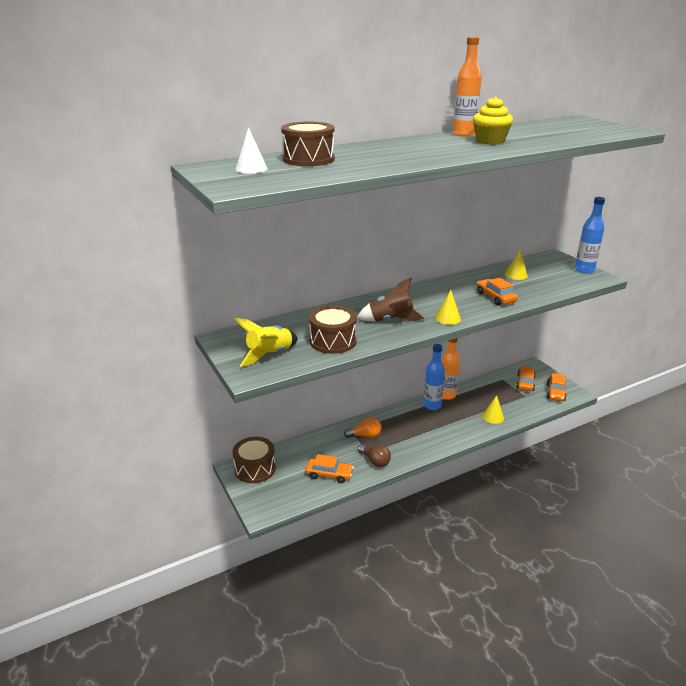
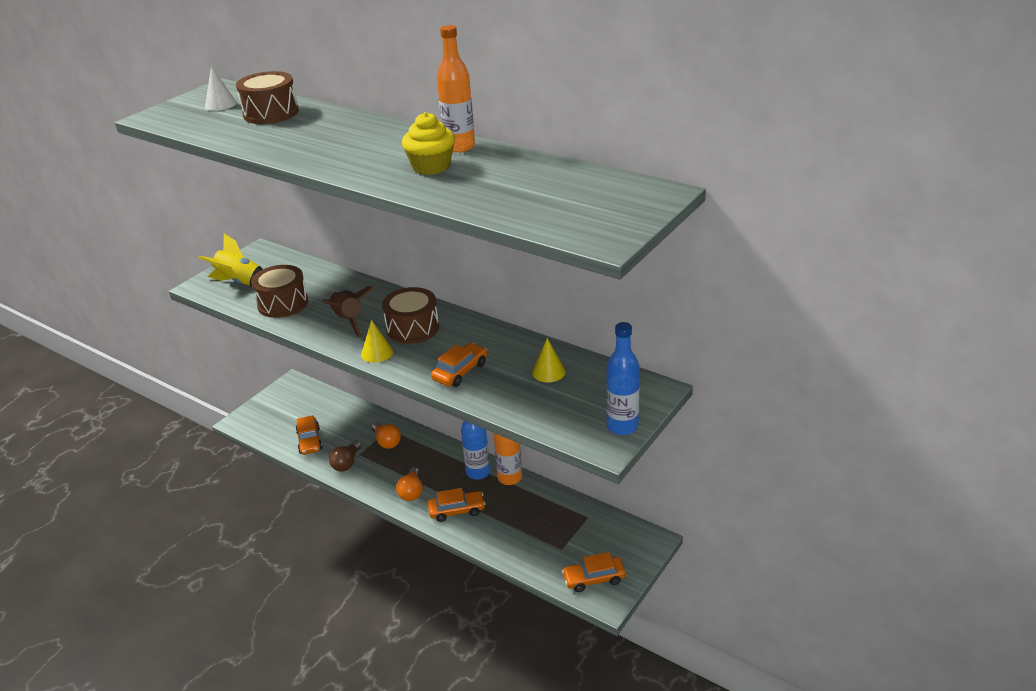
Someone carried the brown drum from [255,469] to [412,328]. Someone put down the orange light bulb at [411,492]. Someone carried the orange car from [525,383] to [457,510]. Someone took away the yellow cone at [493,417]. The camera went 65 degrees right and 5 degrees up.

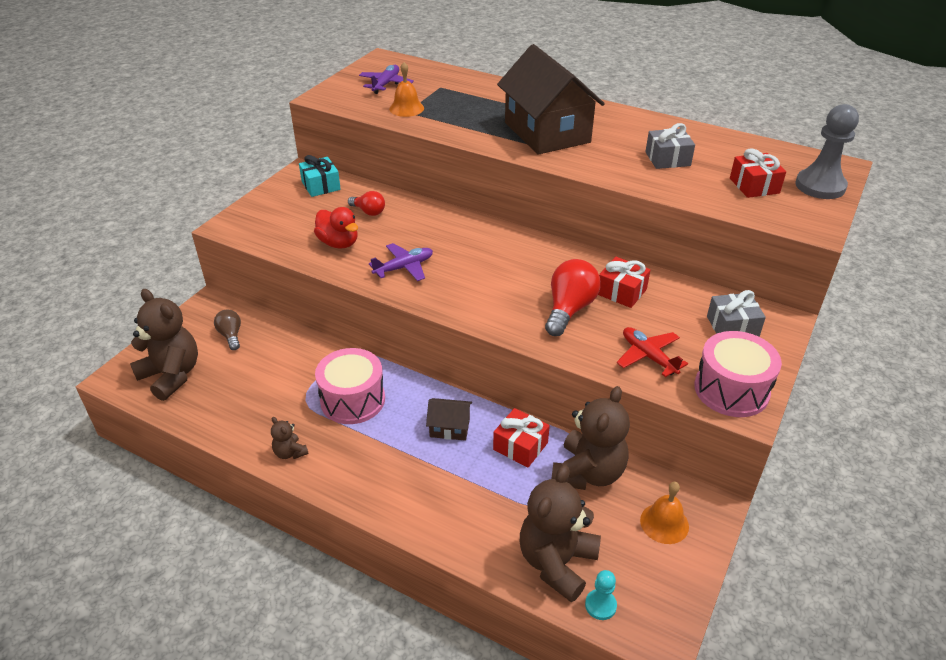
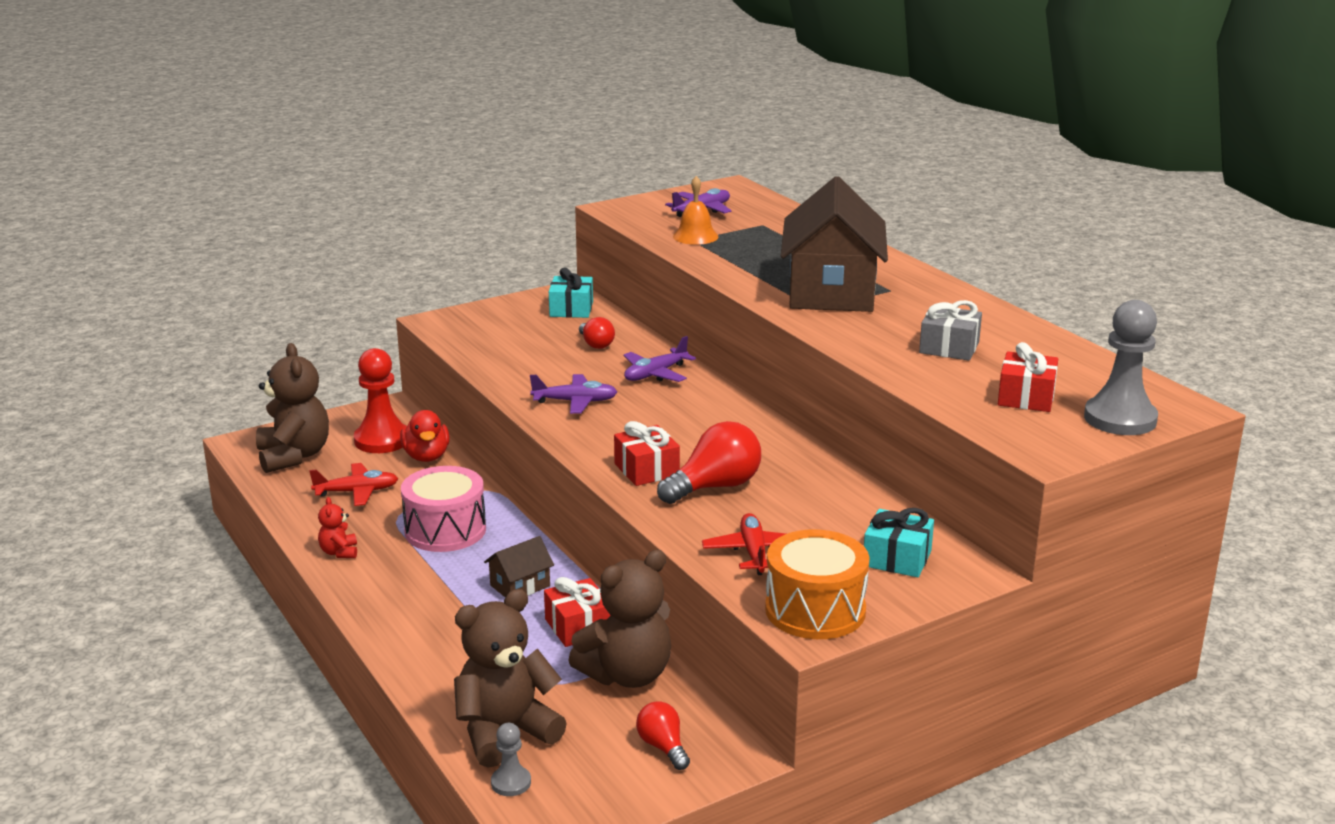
Someone put down the red plane at [357,492]. Someone repainted the brown teddy bear at [290,452], which became the red teddy bear at [339,552]. Someone swapped the brown light bulb at [231,335] for the red pawn at [382,440]. Someone carried the red duck from [339,243] to [426,456]. Someone rotated the brown house at [449,427] by 75 degrees counterclockwise. Someone repainted the turquoise pawn at [600,605], which became the grey pawn at [511,783]. Someone carried the red gift from [621,291] to [646,470]. Someone put down the purple plane at [655,374]. Someone swapped the orange bell at [664,523] for the red light bulb at [663,747]. Someone repainted the pink drum at [731,390], which became the orange drum at [815,610]. Someone repainted the grey gift at [732,326], which became the turquoise gift at [897,558]. The camera went 30 degrees right and 15 degrees down.

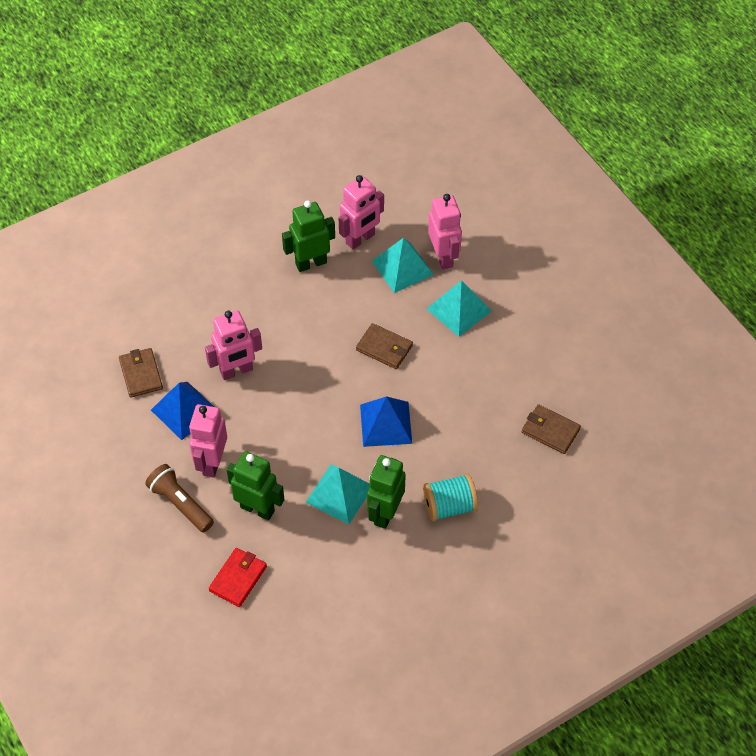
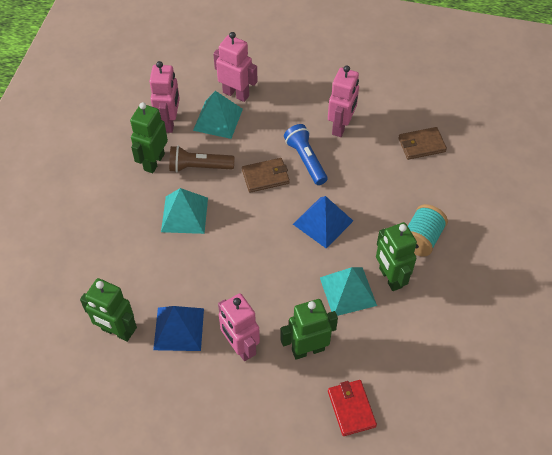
Someone swapped the brown wallet at [141,374] for the green robot at [117,331]. Someone carried the turquoise pyramid from [459,309] to [184,214]. Someone carried the brown flashlight from [180,504] to [199,167]. Someone put down the blue flashlight at [306,160]. Someone carried the pink robot from [236,371] to [341,126]. The camera went 45 degrees left and 0 degrees up.

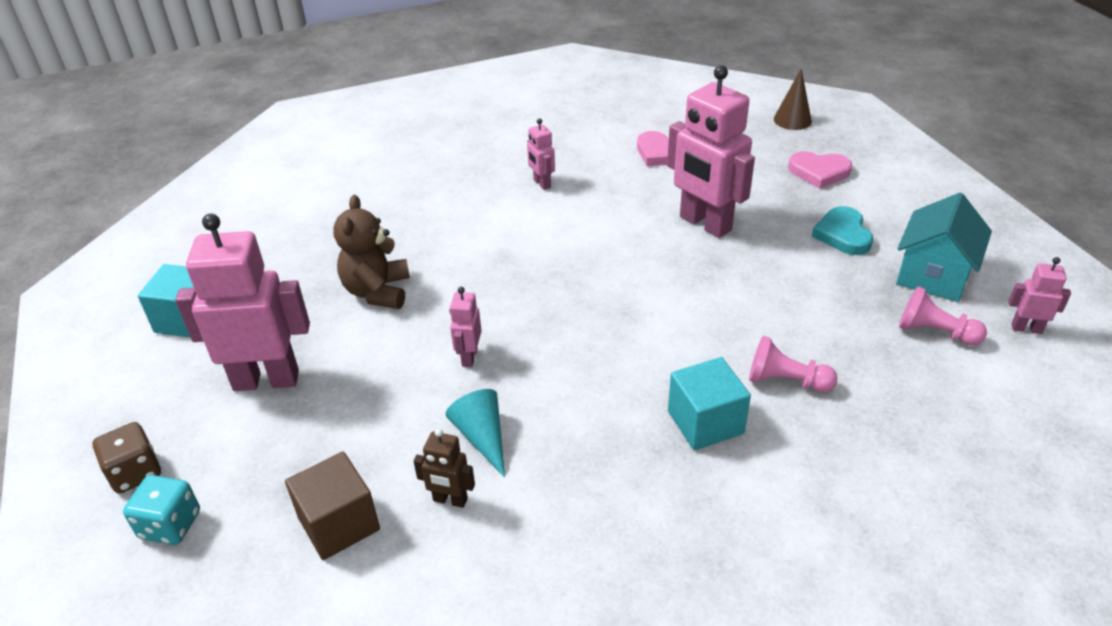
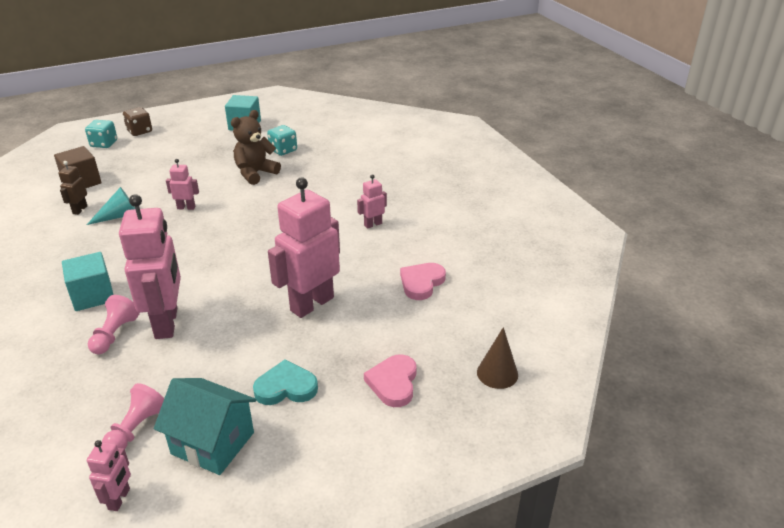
Someone carried the pink robot from [266,380] to [167,323]. Someone rotated the brown teddy bear at [377,291] by 45 degrees counterclockwise. Someone put down the turquoise dice at [283,150]. The camera went 85 degrees right and 5 degrees down.

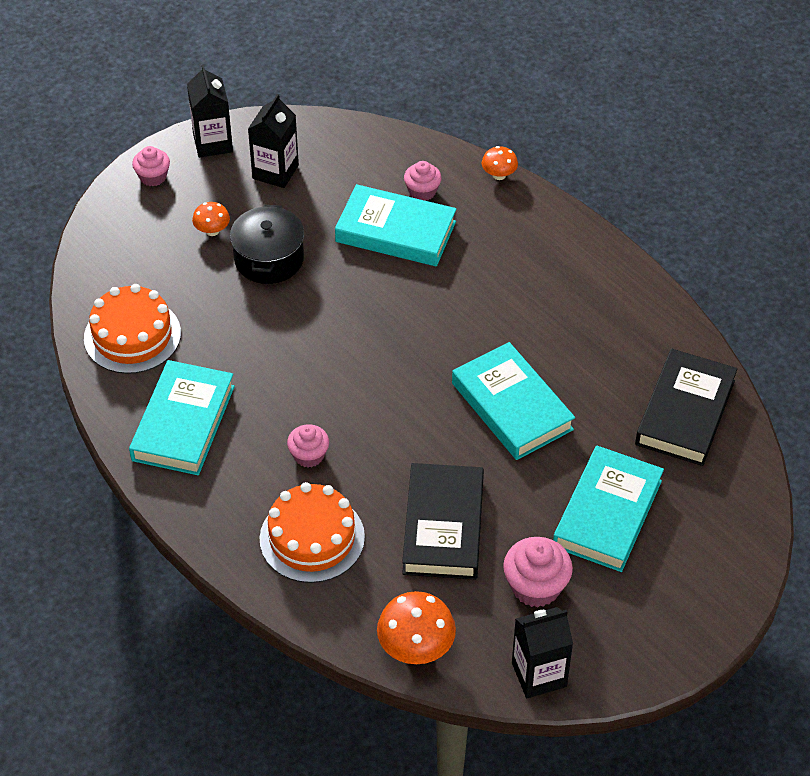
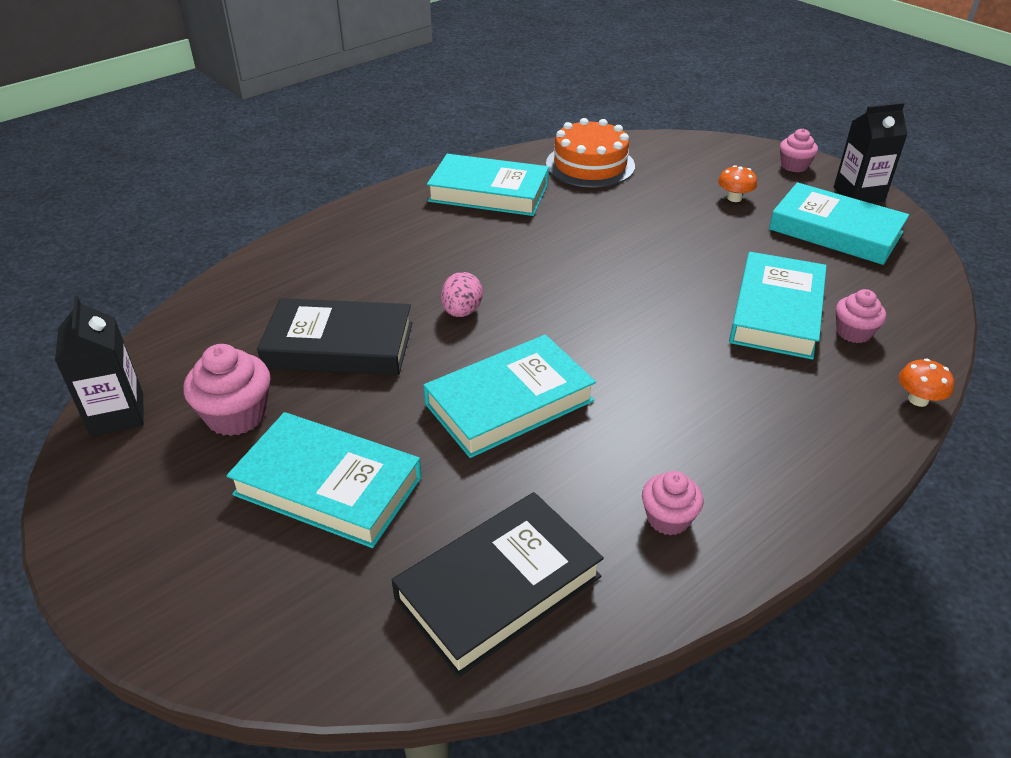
Someone rotated the black book at [685,412] by 60 degrees counterclockwise. Someone put down the pink egg at [462,312]. Someone carried the pink cupcake from [309,455] to [668,518]. Someone swapped the black carton at [275,172] for the turquoise book at [835,231]. Someone took away the black pot at [269,259]. Someone took away the orange cake at [312,538]. Someone took away the orange mushroom at [416,648]. The camera went 90 degrees right and 10 degrees down.

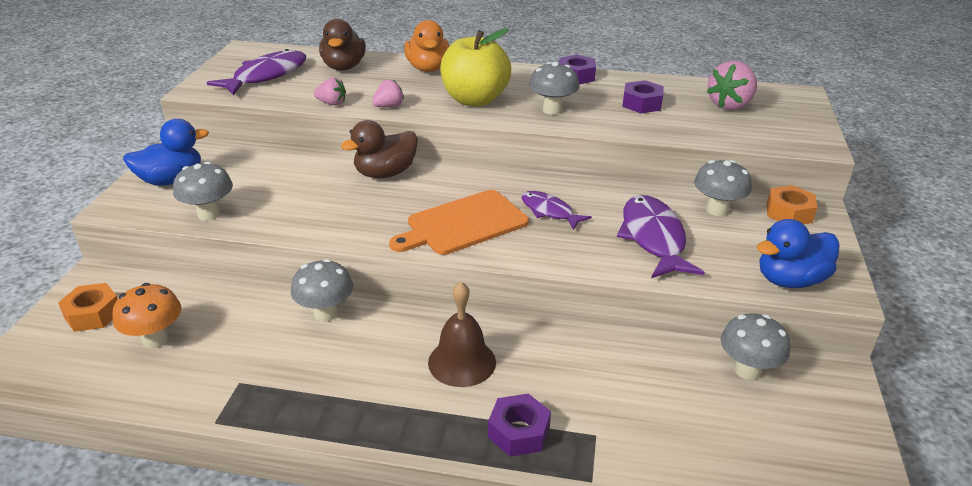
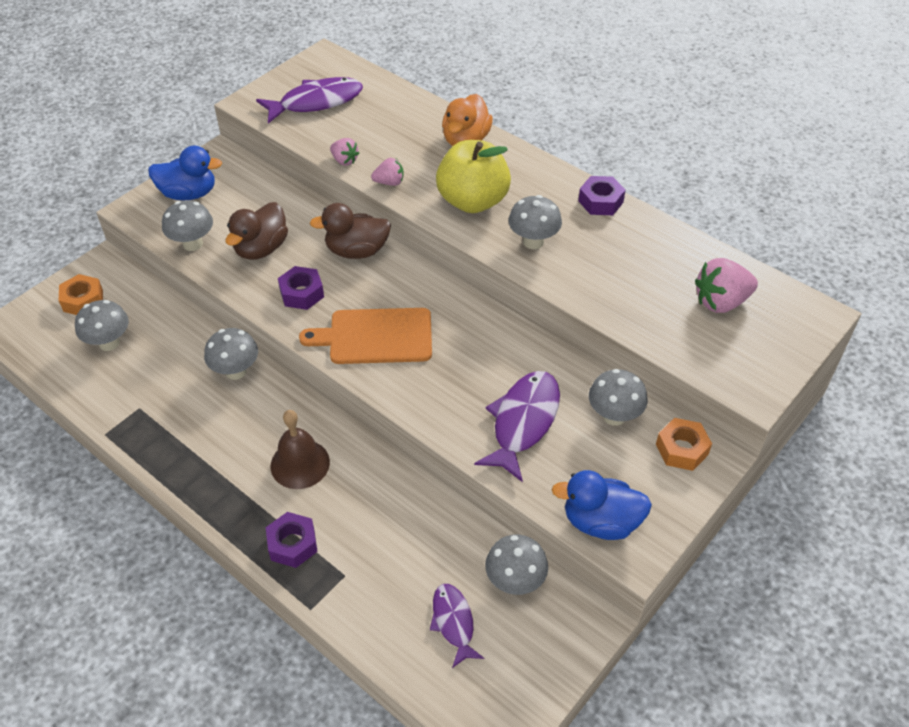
Someone repainted the orange mushroom at [155,339], which became the grey mushroom at [109,343]. Someone carried the brown duck from [344,67] to [261,249]. Someone carried the purple nut from [642,104] to [301,293]. Someone carried the purple fish from [549,211] to [453,622]. The camera went 30 degrees right and 15 degrees up.

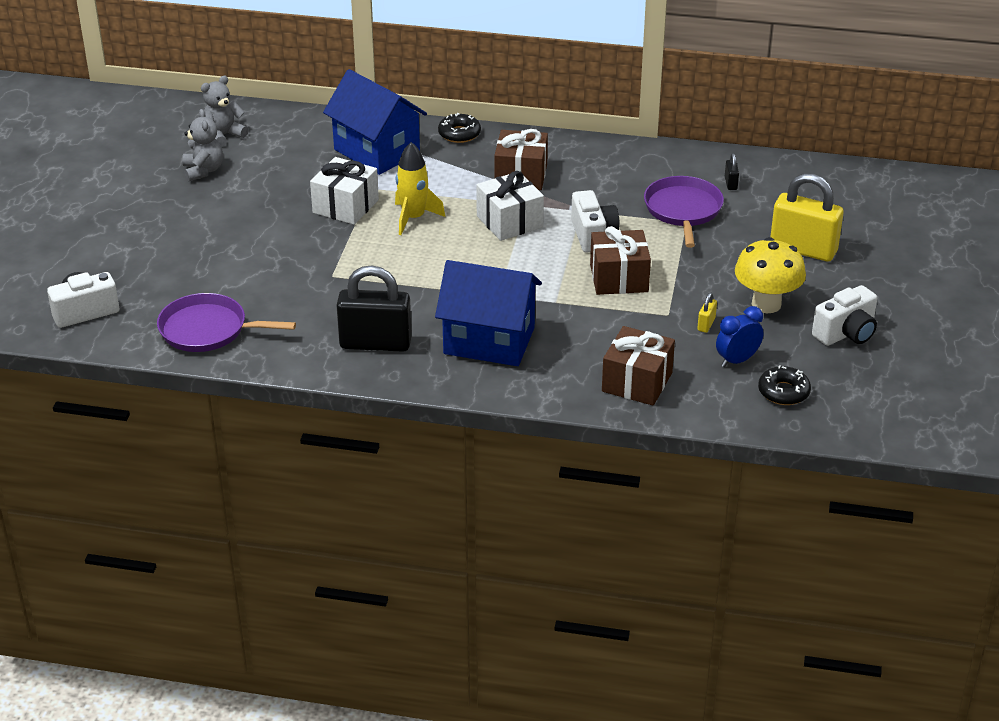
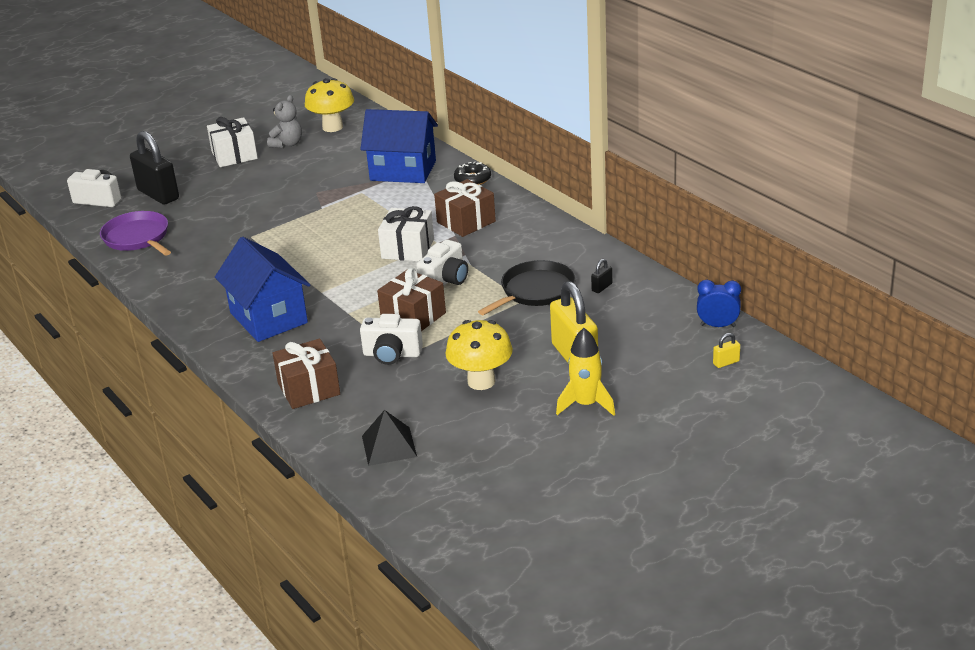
Someone carried the black padlock from [375,343] to [158,195]. Someone carried the white gift from [345,206] to [234,155]. Someone swapped the grey teddy bear at [223,135] for the yellow mushroom at [332,127]. Someone rotated the blue house at [376,151] by 75 degrees counterclockwise. Someone carried the white camera from [846,333] to [392,354]. Someone swapped the black donut at [783,392] for the black pyramid at [389,446]. Someone repainted the purple pan at [683,210], which became the black pan at [535,291]. Someone carried the yellow rocket from [413,218] to [586,404]. Someone carried the blue clock from [737,360] to [718,326]. Someone carried the yellow padlock from [706,324] to [726,362]. The camera went 45 degrees right and 5 degrees down.

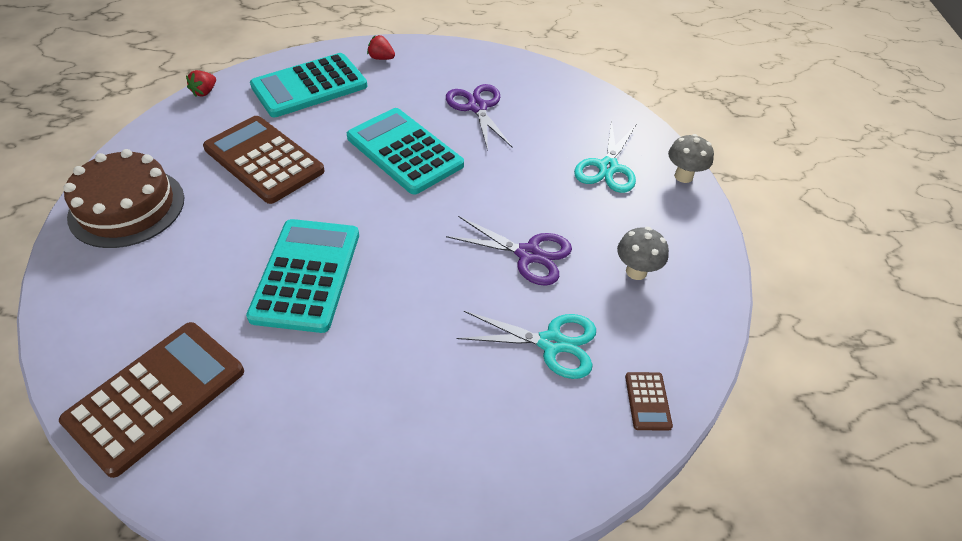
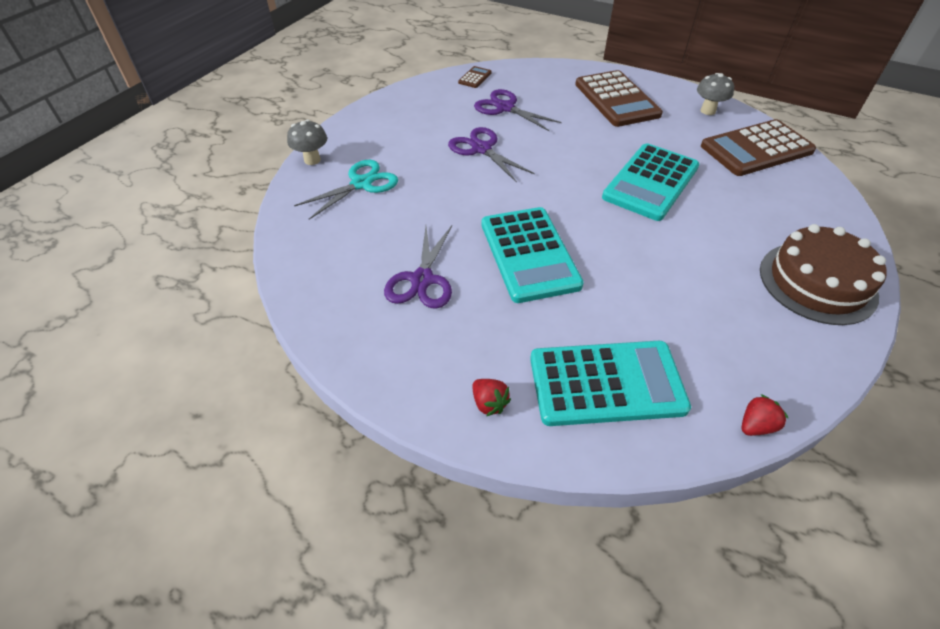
Someone repainted the turquoise scissors at [551,343], which became the purple scissors at [505,108]. Someone carried the brown calculator from [264,160] to [616,99]. Someone carried the grey mushroom from [636,271] to [708,111]. The camera went 150 degrees left and 0 degrees up.

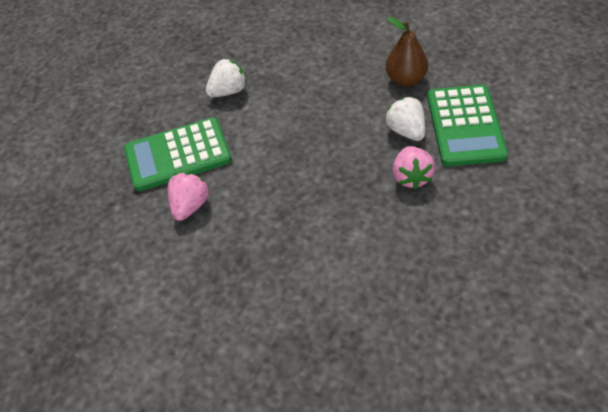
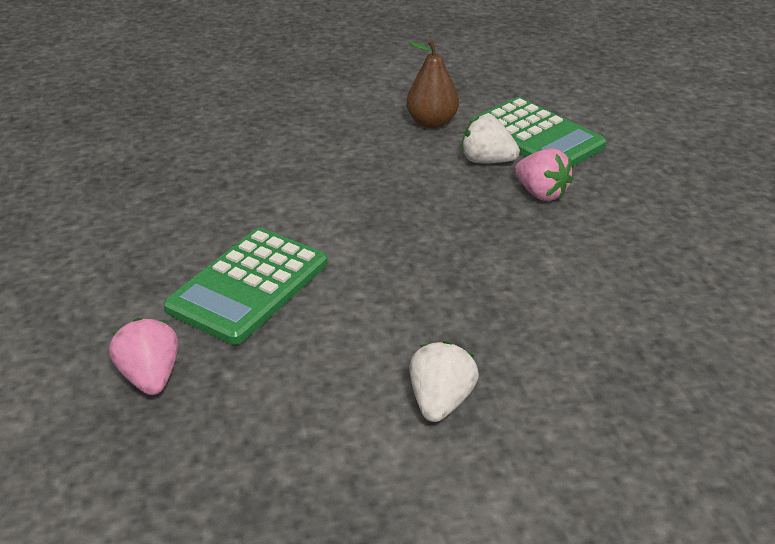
Someone carried the pink strawberry from [190,206] to [150,377]. Someone carried the white strawberry from [228,91] to [440,401]. The camera went 45 degrees left and 15 degrees down.

